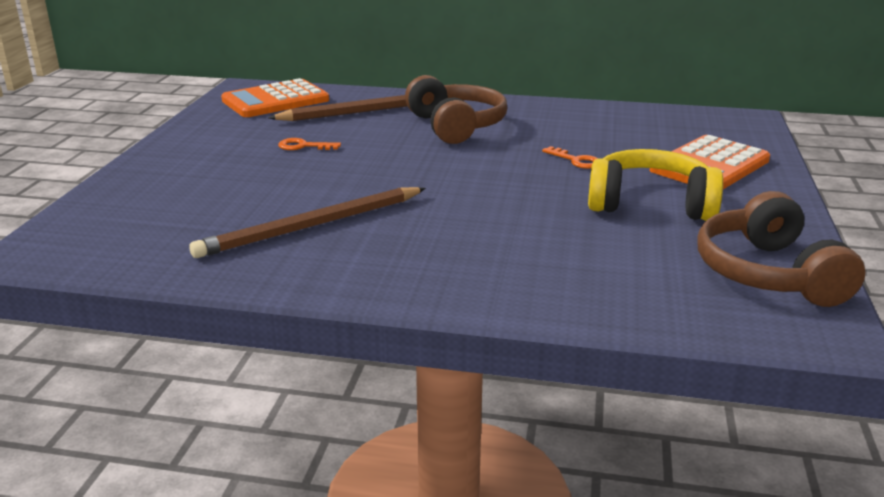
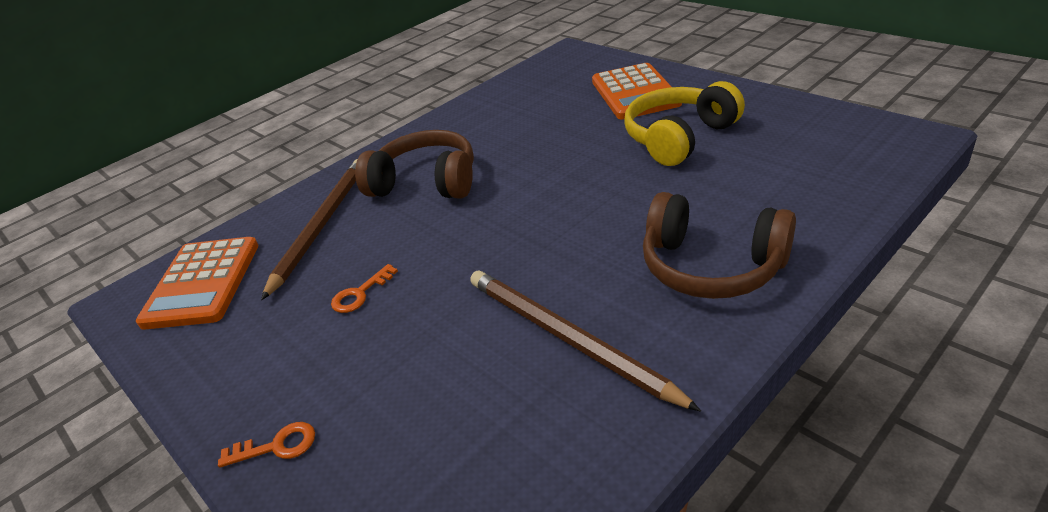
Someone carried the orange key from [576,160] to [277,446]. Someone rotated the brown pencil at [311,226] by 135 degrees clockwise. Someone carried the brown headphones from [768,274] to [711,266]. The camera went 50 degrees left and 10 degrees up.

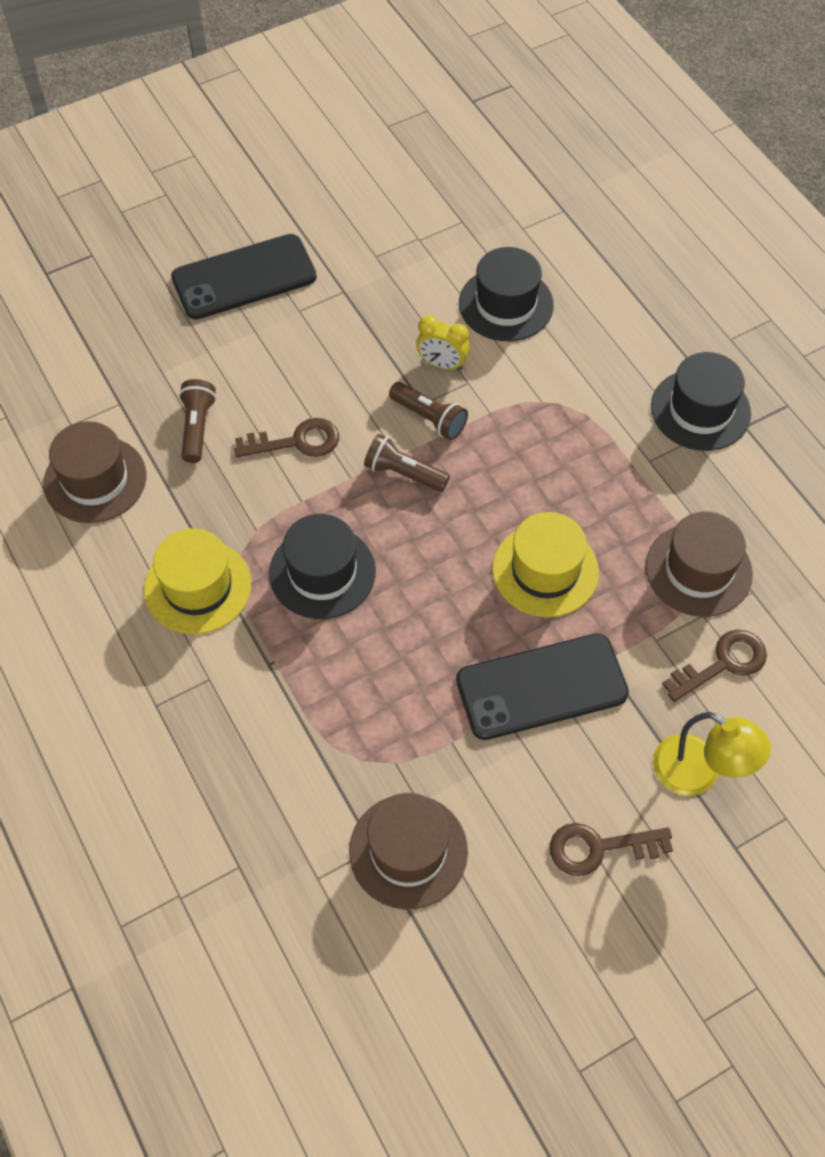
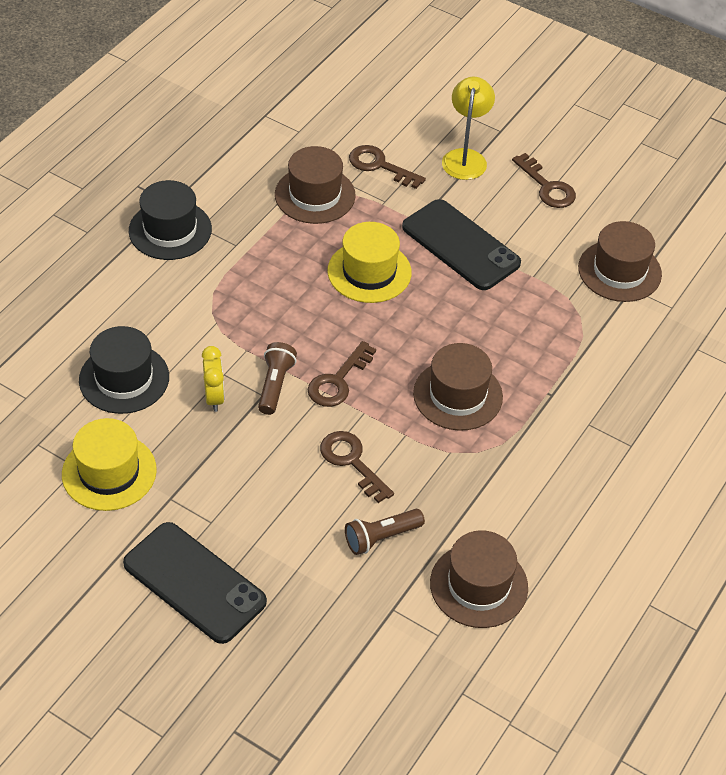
Someone carried the yellow hat from [198,587] to [109,472]. Someone swapped the brown flashlight at [404,473] for the brown key at [338,381]. Someone repainted the black hat at [322,572], which became the brown hat at [457,395]. The camera went 120 degrees left and 10 degrees down.

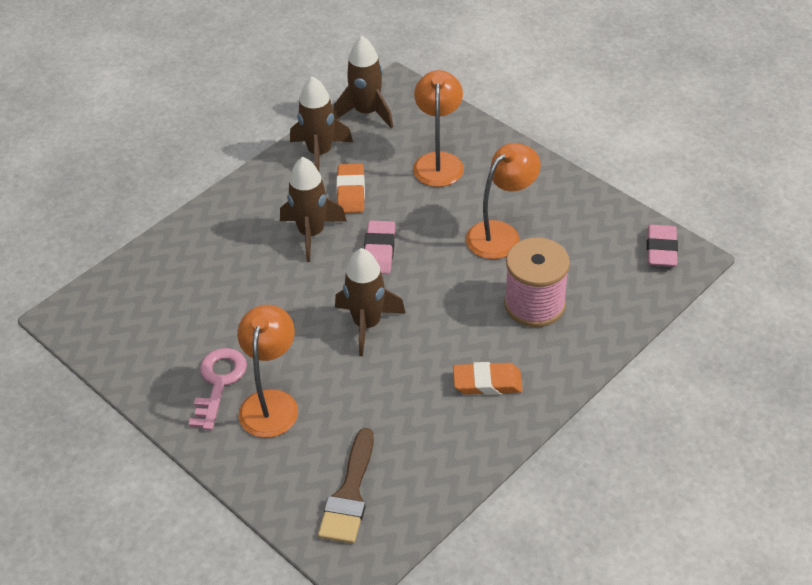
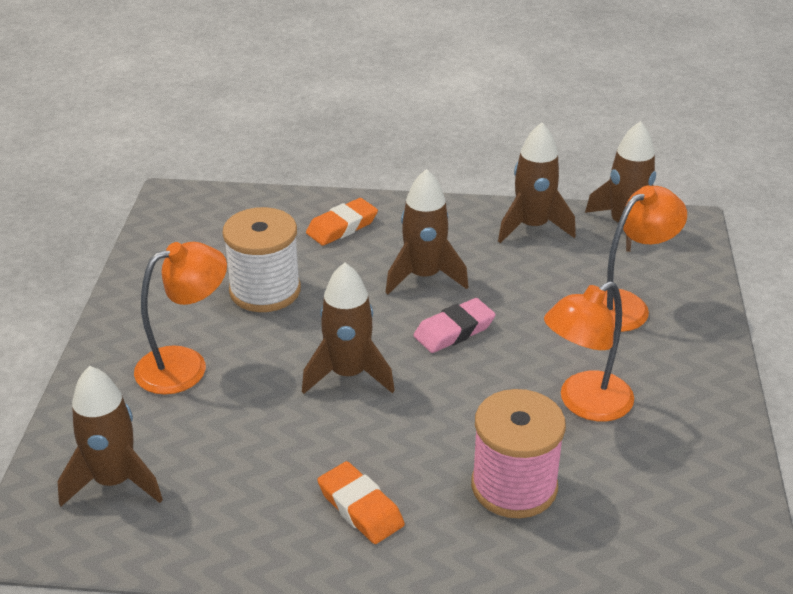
Someone swapped the brown brush at [349,494] for the brown rocket at [114,481]. Someone put down the white spool at [265,291]. Someone carried the orange eraser from [351,192] to [342,227]. Someone rotated the orange lamp at [501,234] by 135 degrees clockwise. Someone took away the pink key at [218,383]. Someone took away the pink eraser at [661,249]. The camera went 50 degrees right and 10 degrees down.

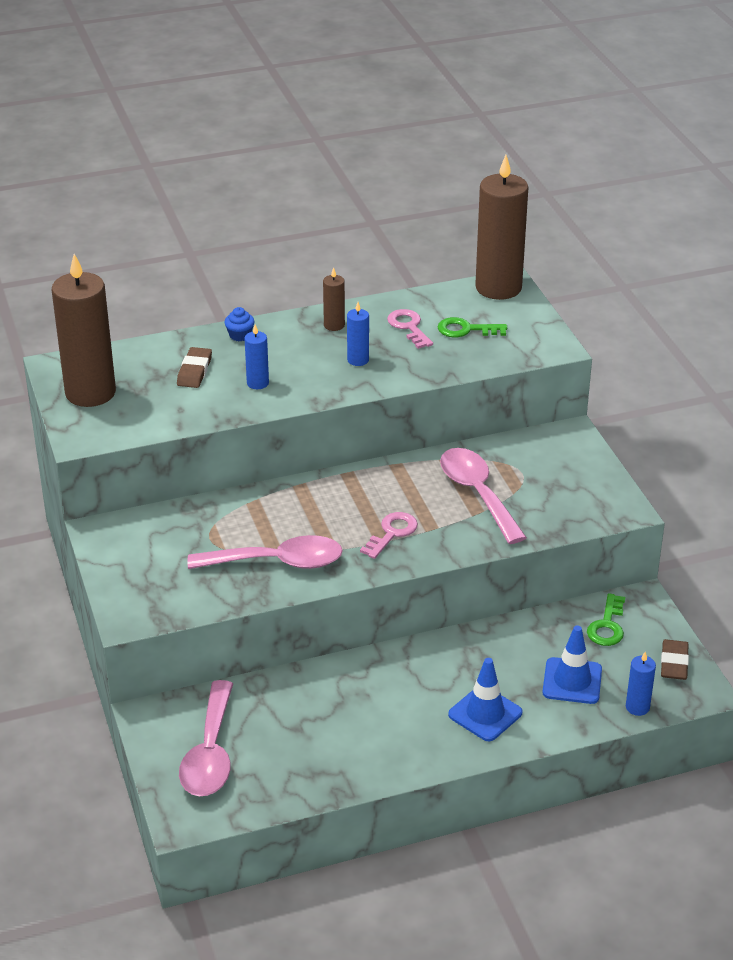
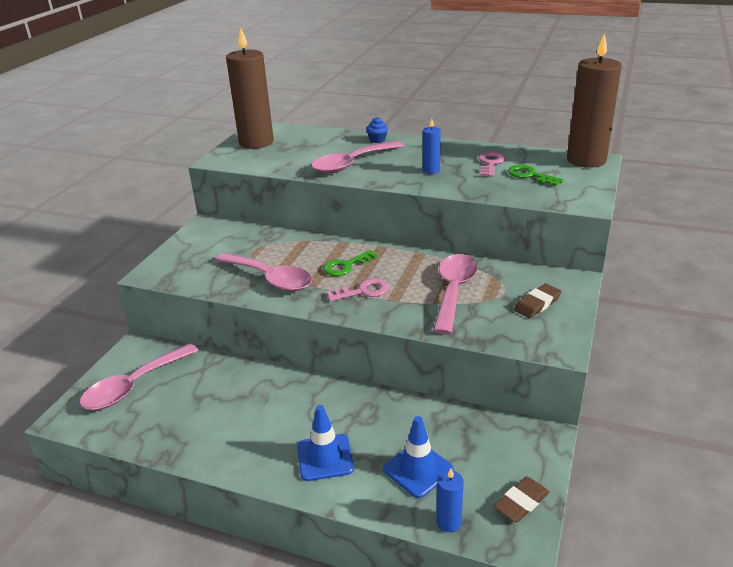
Someone swapped the blue candle at [257,383] for the pink spoon at [351,164]. Someone carried the green key from [607,626] to [346,266]. Someone carried the brown eraser from [194,371] to [537,304]. Someone took away the brown candle at [334,325]. The camera went 40 degrees right and 5 degrees down.

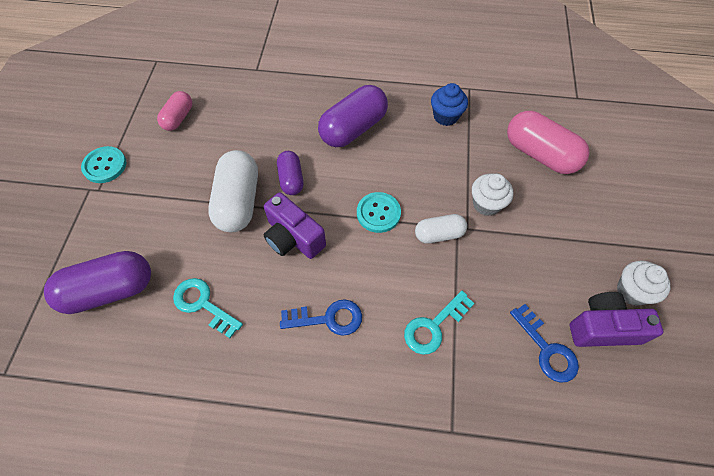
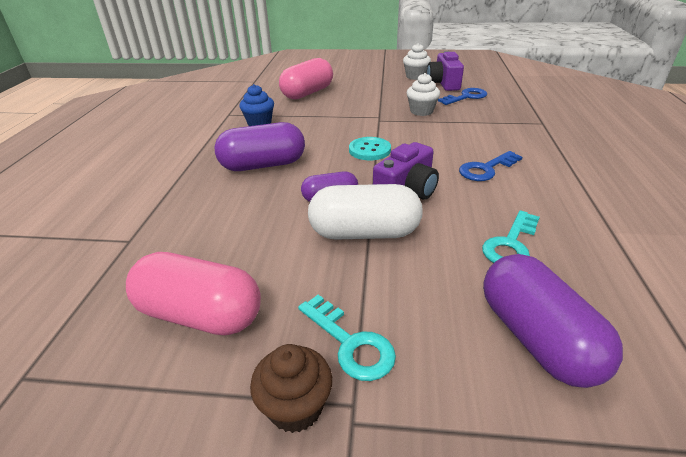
Someone scaled the pink capsule at [178,118] by 1.73. Someone rotated the purple capsule at [353,128] by 60 degrees counterclockwise. Someone swapped the turquoise button at [105,166] for the brown cupcake at [295,407]. Someone carried the turquoise key from [434,326] to [350,343]. Someone carried the white cupcake from [486,204] to [421,111]. Someone rotated the blue key at [328,318] by 120 degrees counterclockwise. Someone took away the white capsule at [439,234]. The camera went 90 degrees left and 25 degrees down.

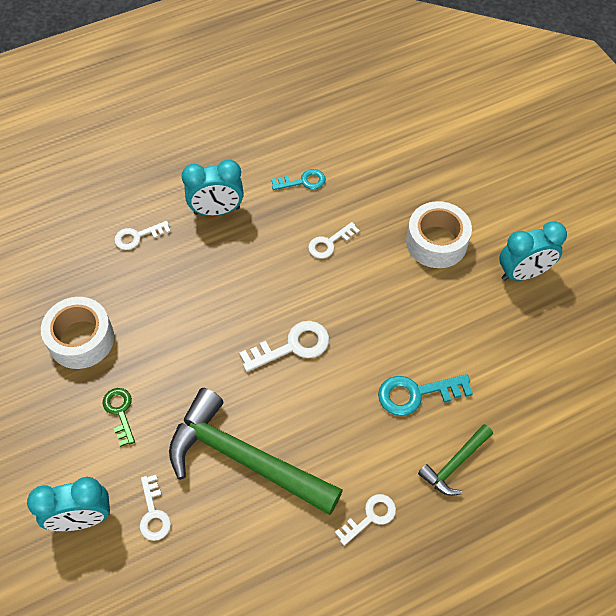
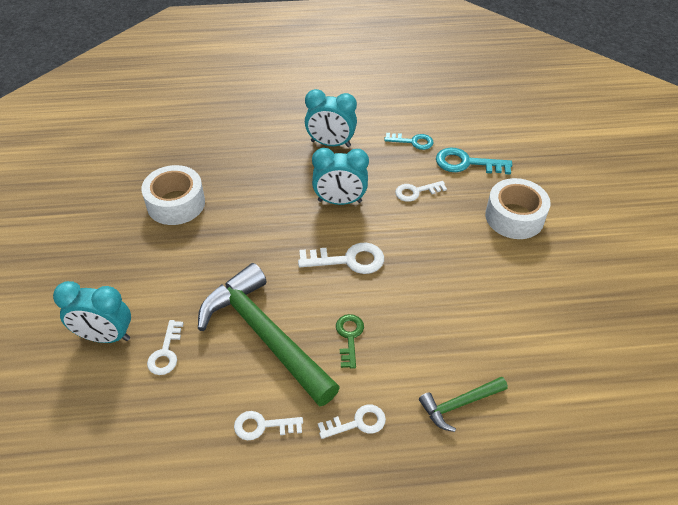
Someone carried the white key from [137,236] to [262,426]. Someone carried the turquoise clock from [523,273] to [339,201]. Someone carried the green key from [120,412] to [349,337]. Someone carried the turquoise key from [416,394] to [466,163]. The camera went 20 degrees right and 10 degrees down.

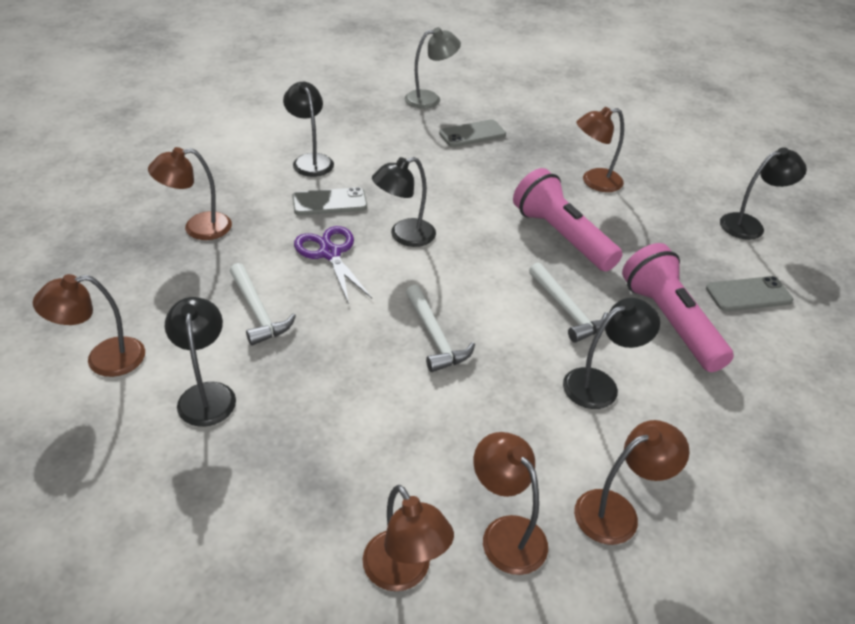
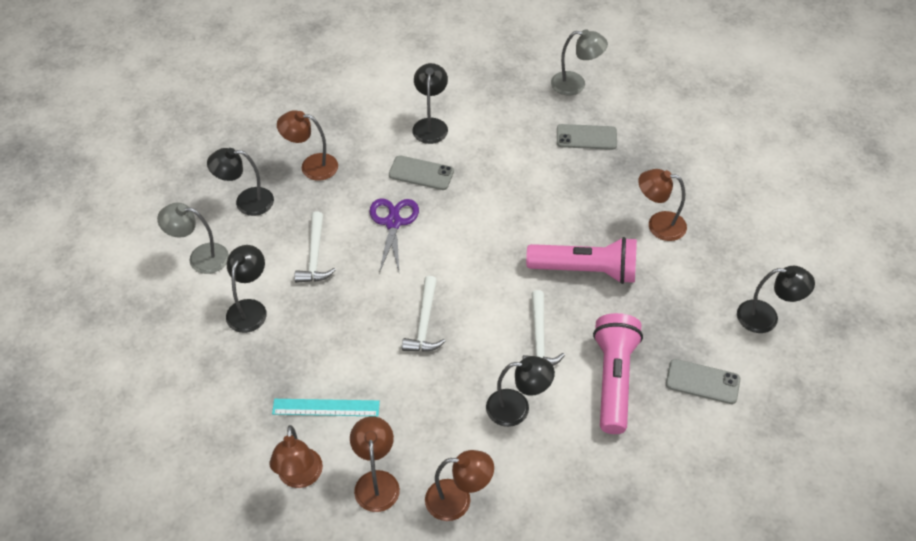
Someone repainted the brown lamp at [103,359], which became the grey lamp at [200,257]. Someone carried the black lamp from [404,236] to [246,202]. Someone put down the turquoise ruler at [326,407]. Someone rotated the pink flashlight at [561,236] by 105 degrees clockwise. The camera went 30 degrees right and 10 degrees up.

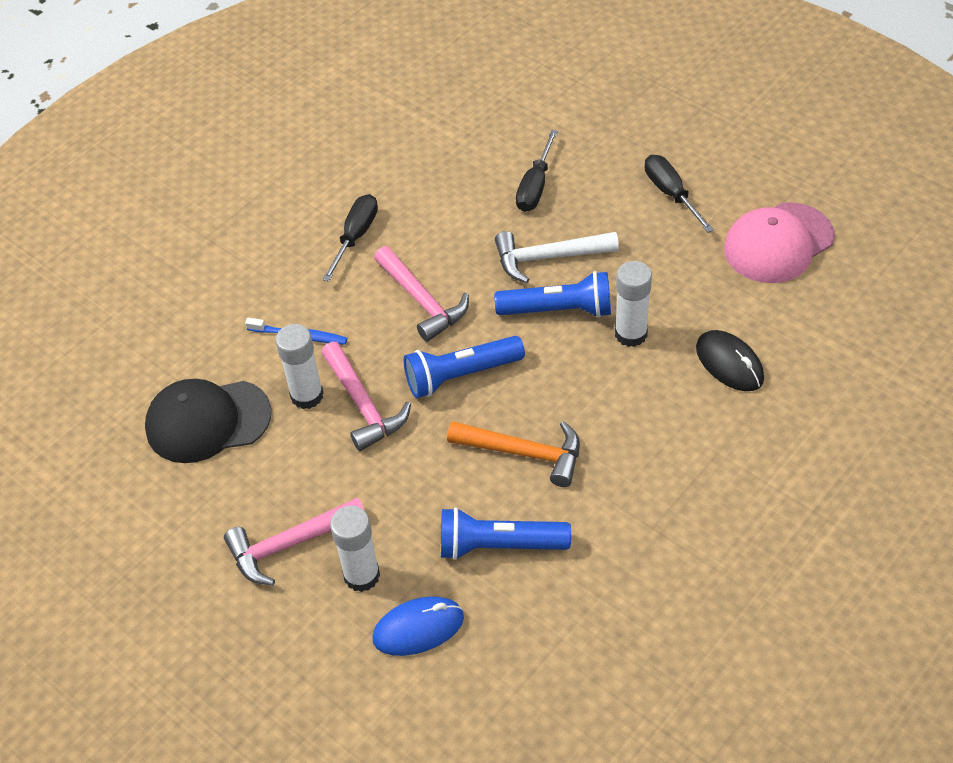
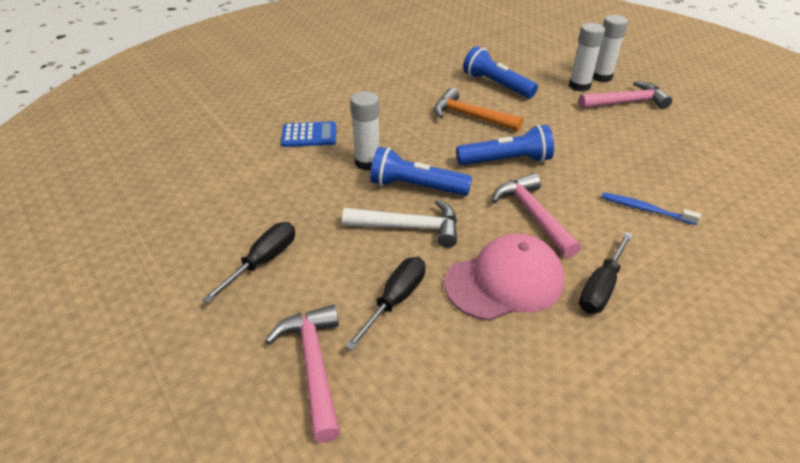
Someone rotated the black screwdriver at [671,194] by 135 degrees counterclockwise. Someone carried the pink hammer from [363,405] to [314,366]. Someone swapped the black mouse at [729,363] for the blue calculator at [309,135]. Someone carried the pink cap from [778,243] to [504,281]. Someone rotated the blue flashlight at [499,546] by 150 degrees counterclockwise. Someone carried the white glue stick from [307,395] to [601,77]. Someone took away the black cap at [208,421]. Someone took away the blue mouse at [418,628]. The camera went 170 degrees left and 10 degrees down.

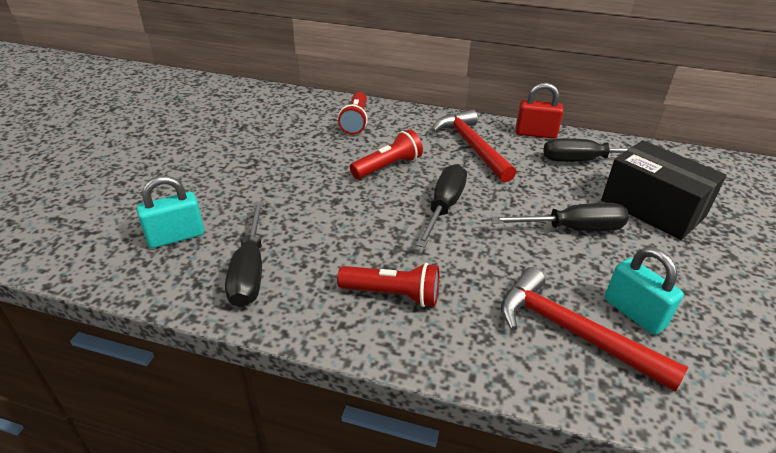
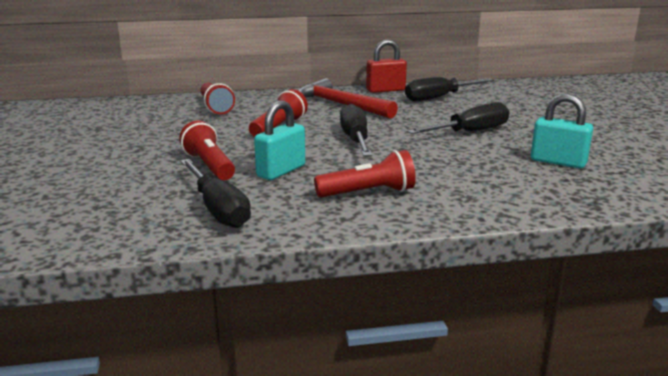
Someone put down the red flashlight at [209,166]. Someone carried the turquoise padlock from [176,237] to [281,171]. Someone took away the red hammer at [571,331]. Someone took away the black box at [652,208]. The camera went 25 degrees left and 15 degrees down.

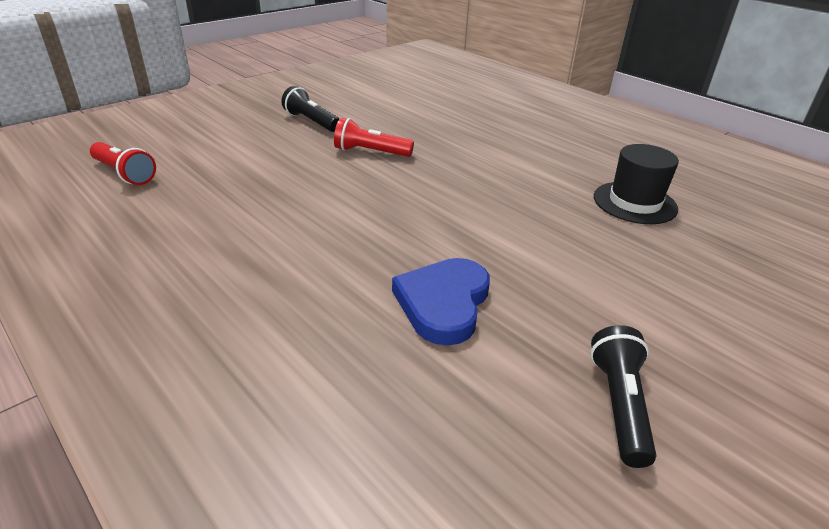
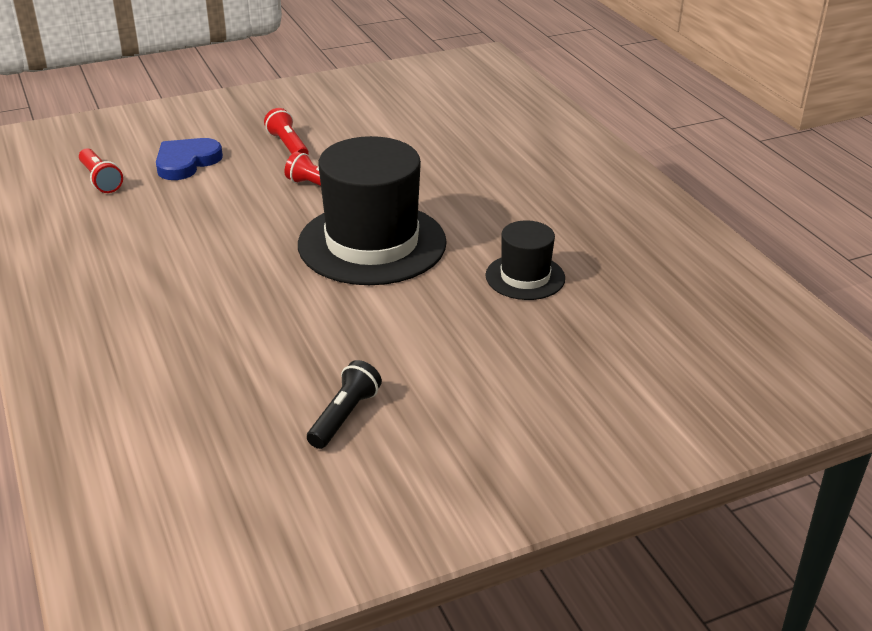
Someone carried the blue heart from [443,303] to [186,162]. Someone repainted the black flashlight at [311,121], which became the red flashlight at [288,146]. Someone put down the black hat at [372,243]. The camera went 20 degrees right and 0 degrees up.

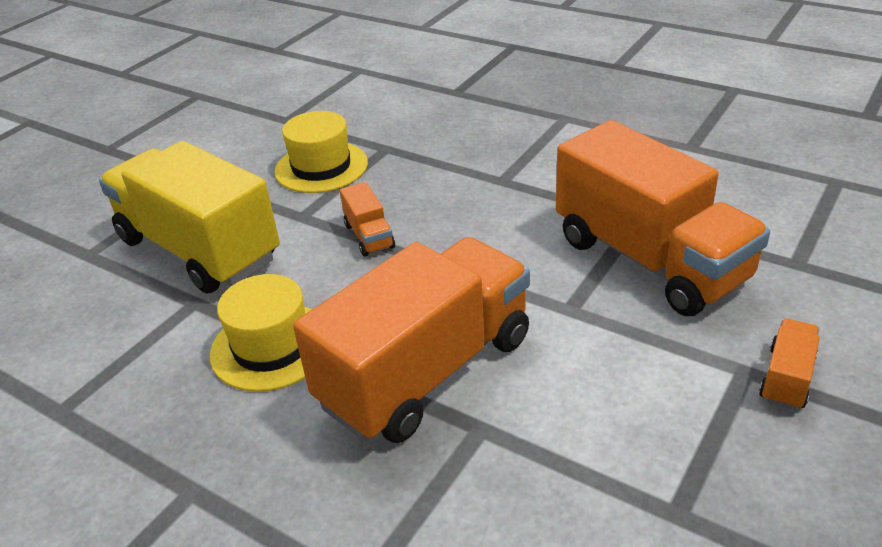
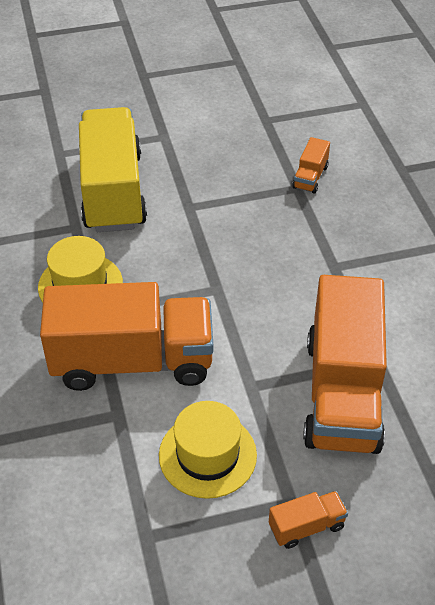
Someone carried the yellow hat from [321,167] to [207,455]. Someone carried the orange truck from [369,236] to [310,177]. The camera went 40 degrees right and 10 degrees up.

